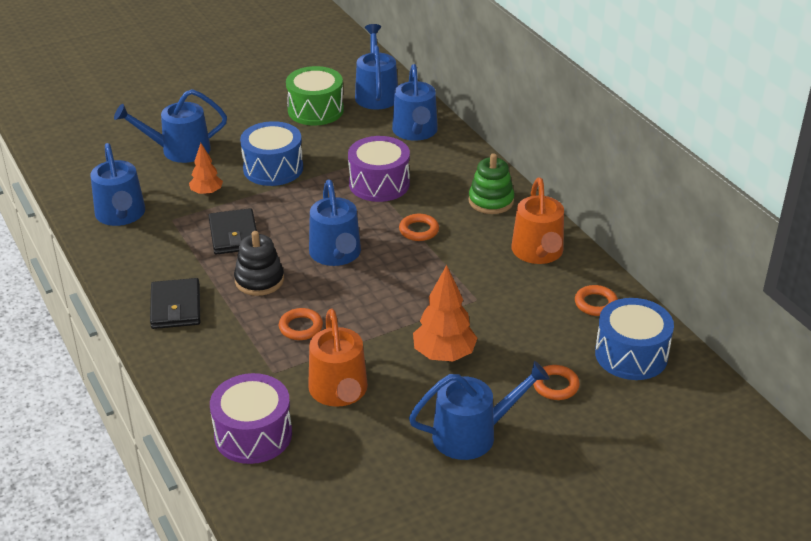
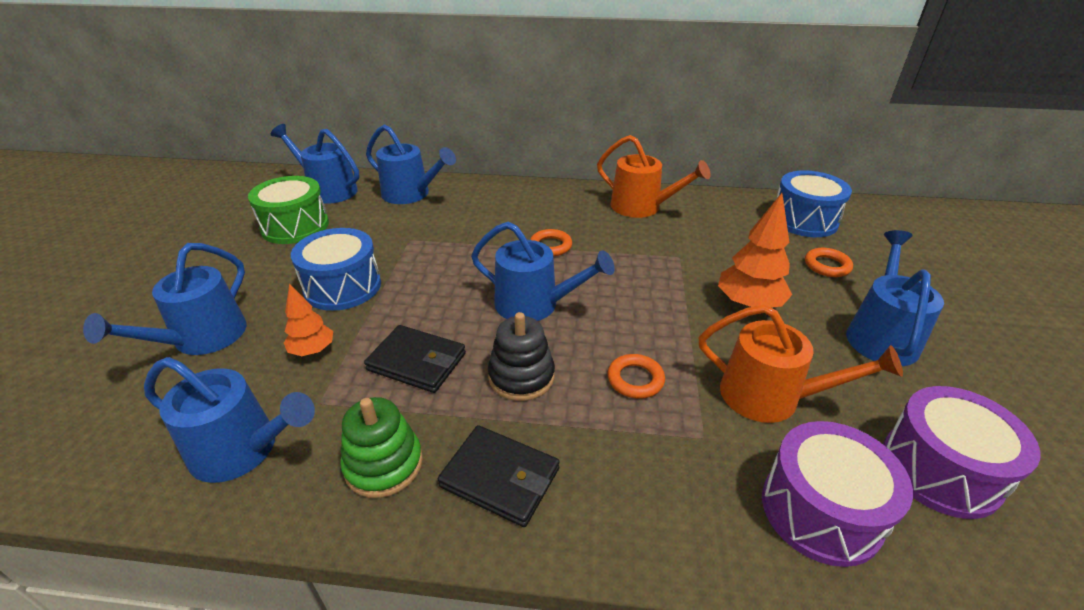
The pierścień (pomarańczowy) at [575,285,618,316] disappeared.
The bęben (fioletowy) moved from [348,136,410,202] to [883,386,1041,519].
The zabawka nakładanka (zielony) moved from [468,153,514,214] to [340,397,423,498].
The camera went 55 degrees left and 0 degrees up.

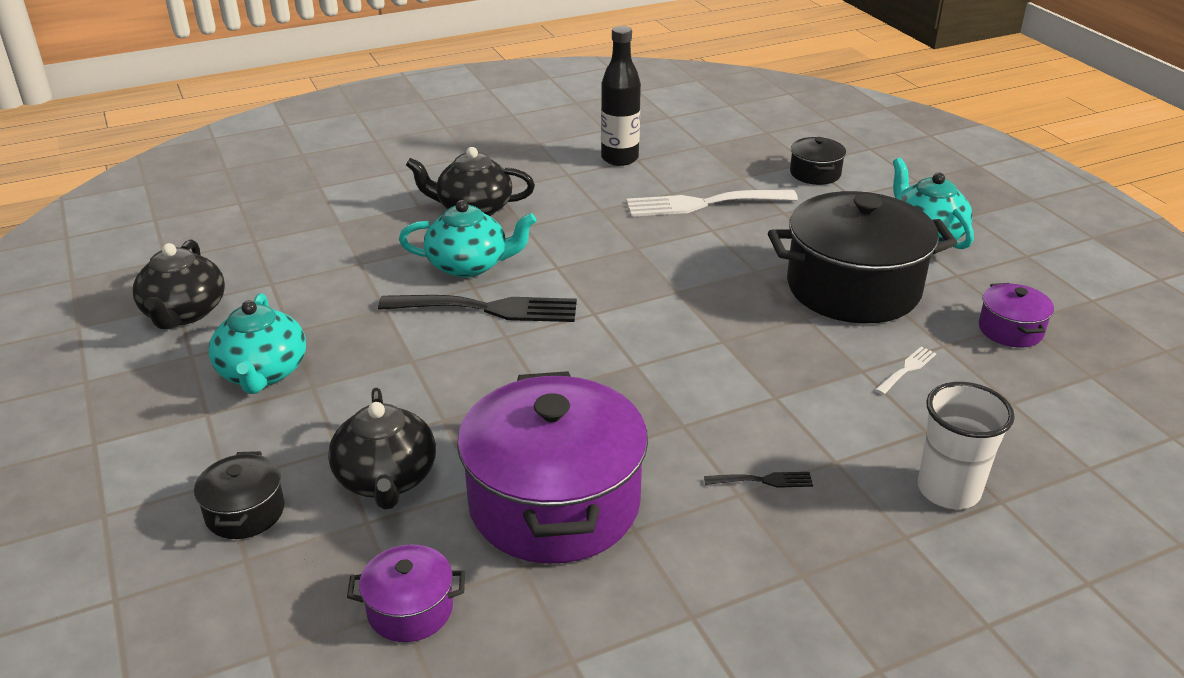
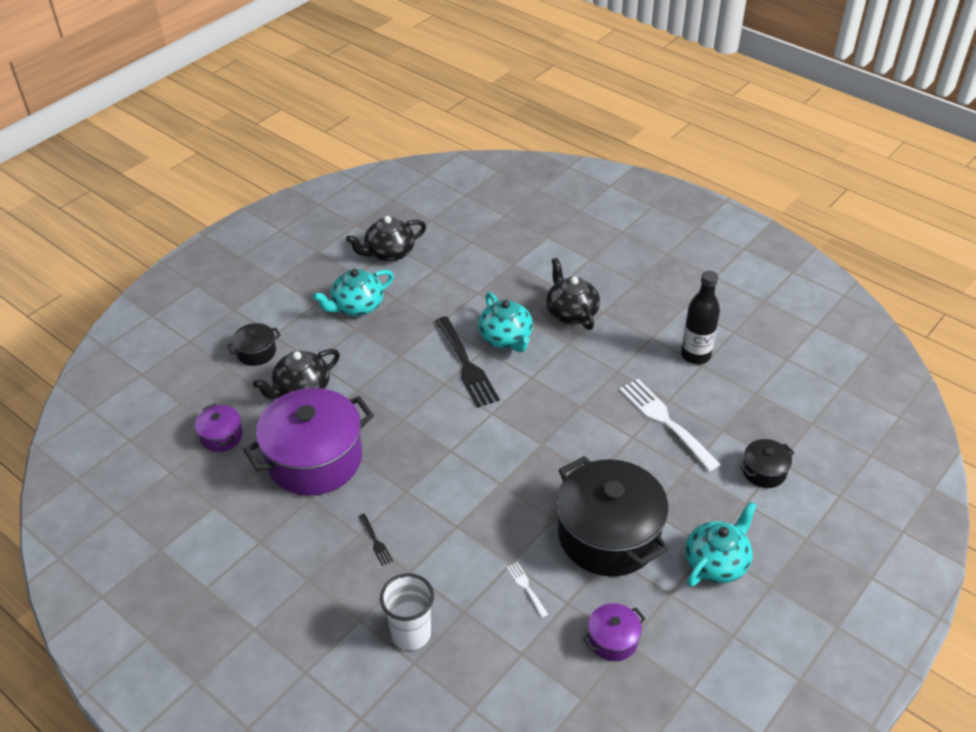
The widelec (biały) at [875,346,936,395] turned 135 degrees counterclockwise.
The camera went 65 degrees right and 10 degrees up.

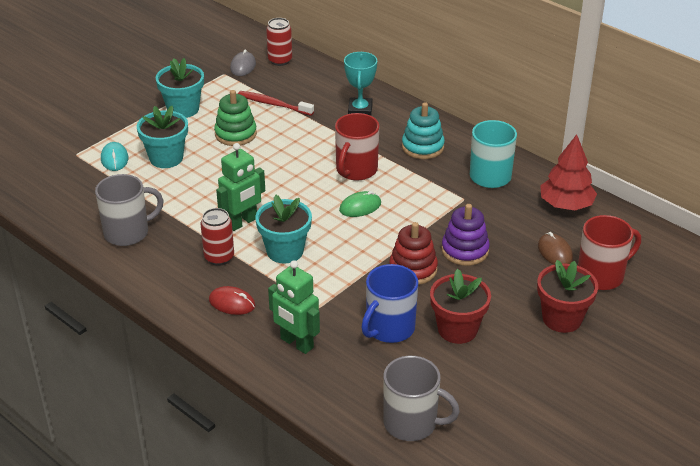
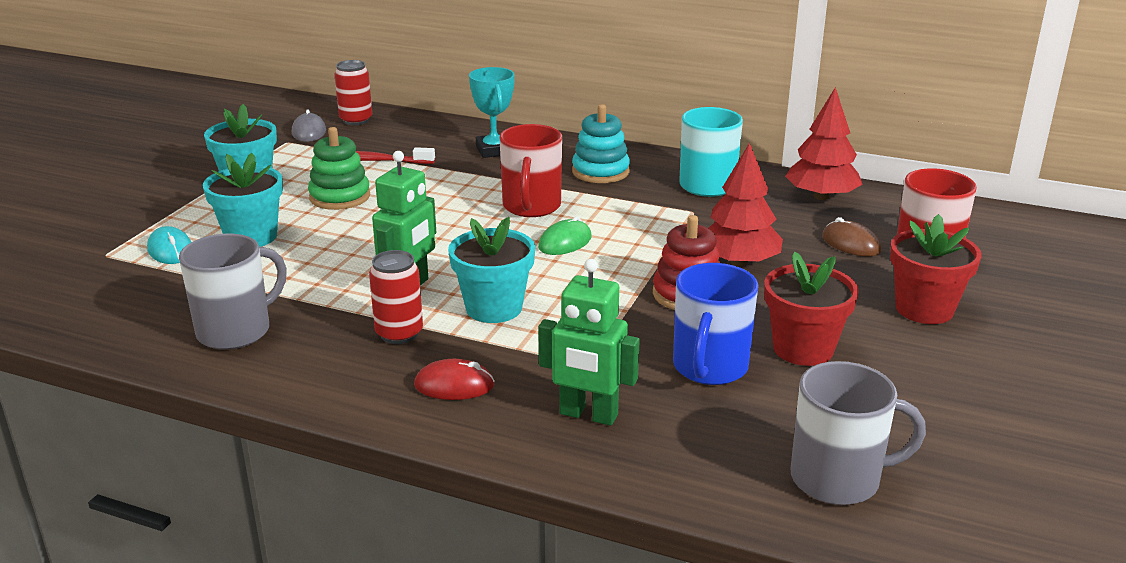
The zabawka nakładanka (fioletowy) at [442,204,490,266] was replaced by the drzewko (czerwony) at [709,143,783,267].
The camera went 20 degrees left and 10 degrees down.

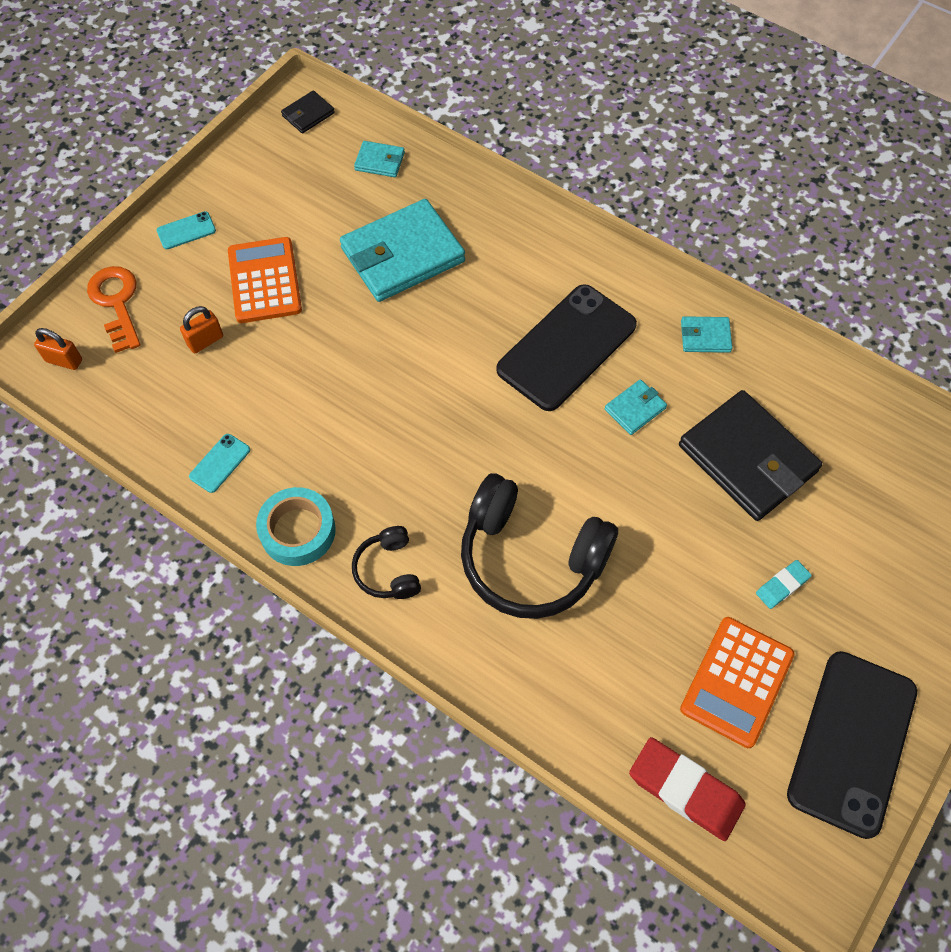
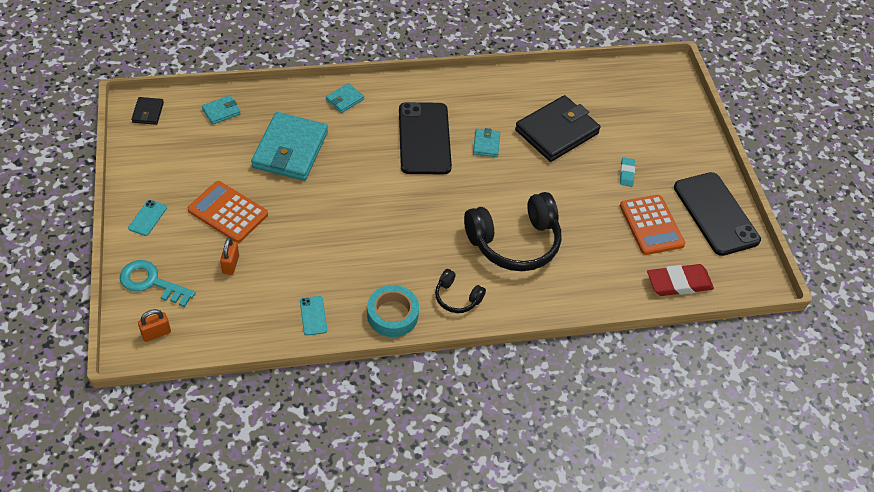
The portfel (turkusowy) moved from [681,316,732,353] to [326,83,364,113].
The klucz (pomarańczowy) at [87,266,141,353] became the klucz (turkusowy) at [120,260,195,307].
The portfel (czarny) at [679,390,822,521] turned 45 degrees counterclockwise.
The camera went 50 degrees left and 10 degrees down.

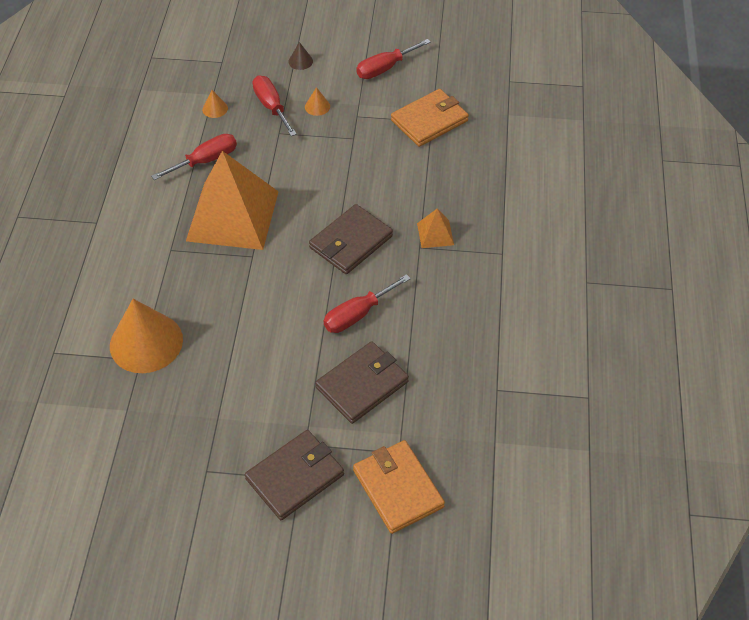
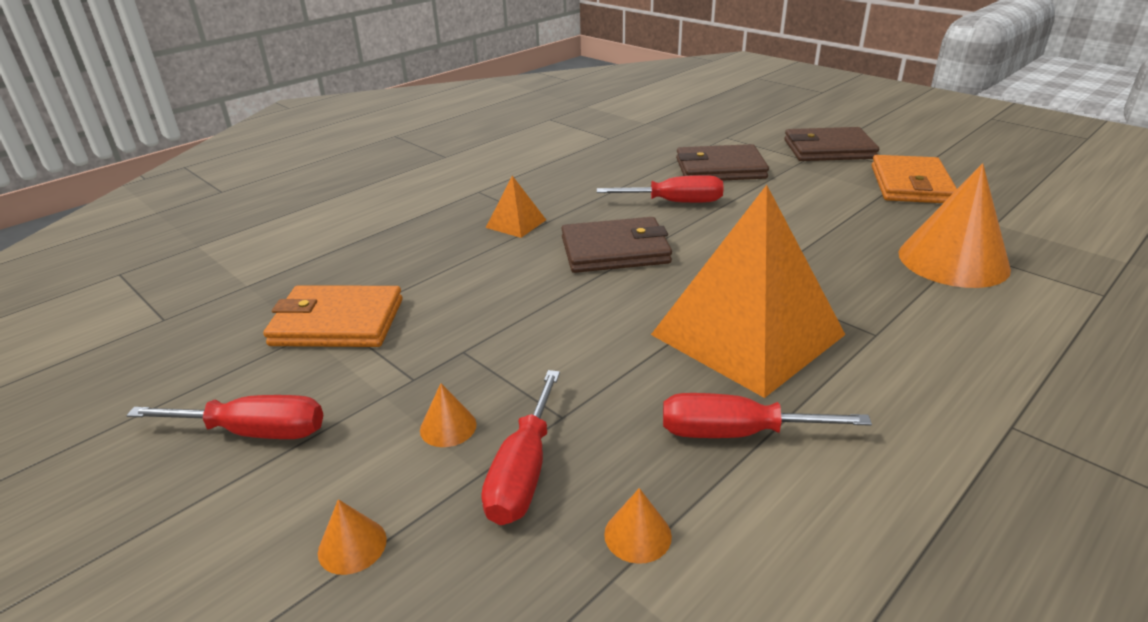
The portfel (pomarańczowy) moved from [353,440,445,534] to [872,155,957,203].
The stożek (brązowy) at [288,42,313,70] became the stożek (pomarańczowy) at [318,499,387,575].
The camera went 140 degrees left and 20 degrees down.

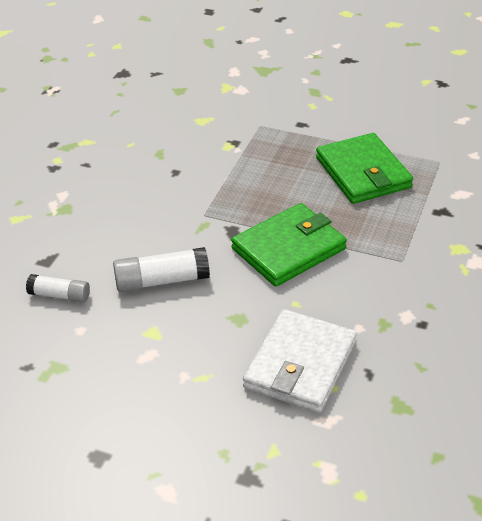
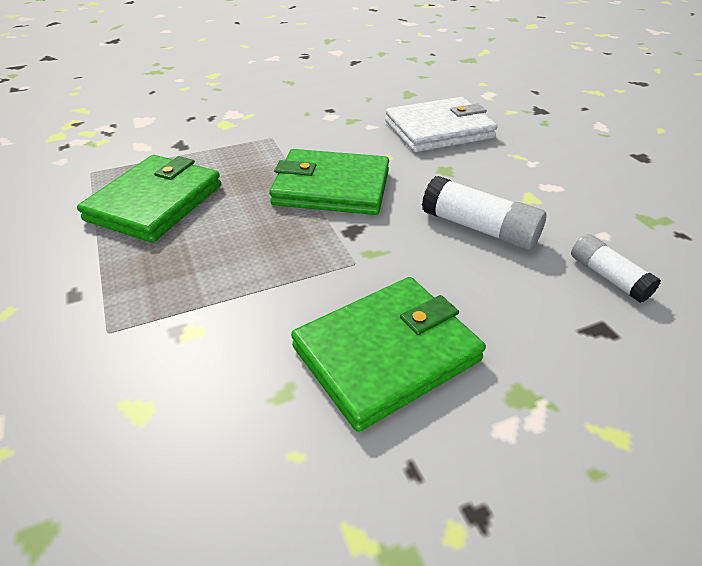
The portfel (zielony) at [291,277,486,432] appeared.
The camera went 135 degrees left and 0 degrees up.

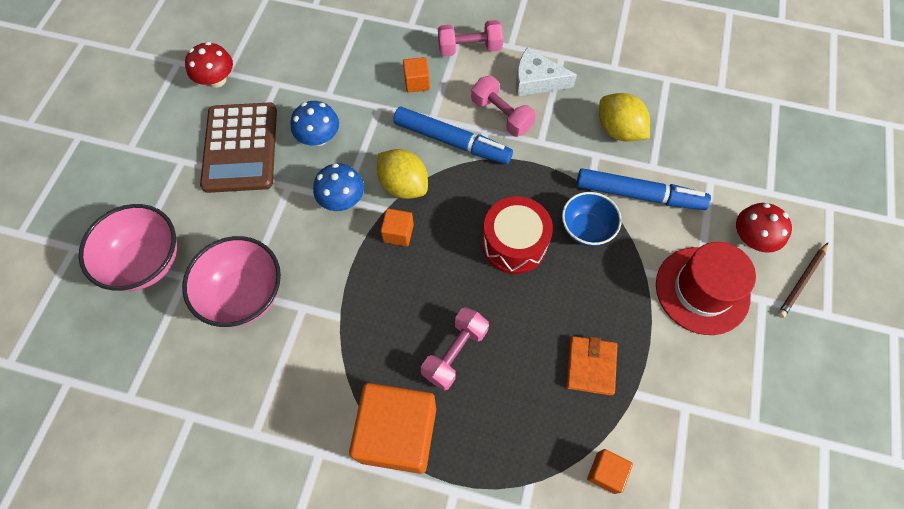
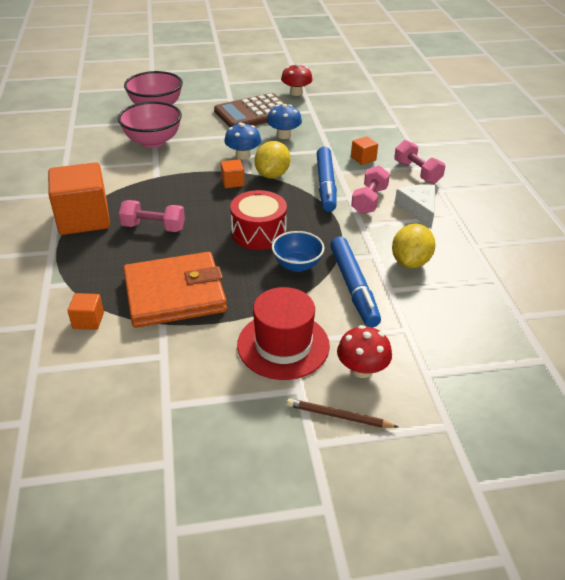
The portfel (pomarańczowy) at [566,336,617,396] changed to 2.01 times the size.
The camera went 65 degrees right and 25 degrees down.

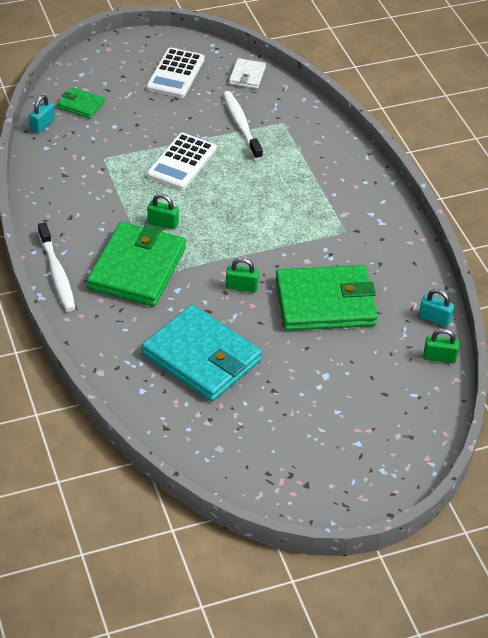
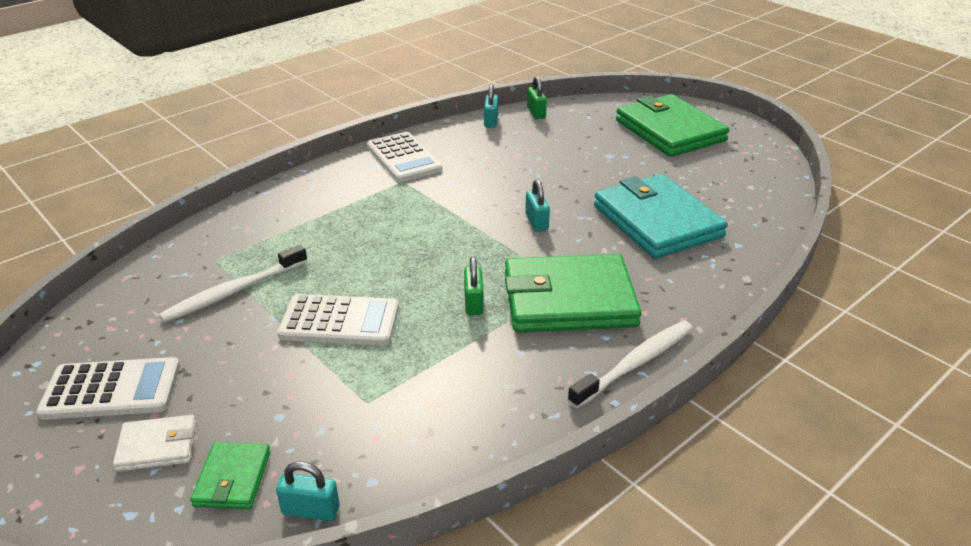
The kalkulator (biały) at [367,132,442,182] appeared.
The portfel (biały) moved from [229,58,266,89] to [113,415,196,472].
The portfel (zielony) moved from [276,265,377,331] to [616,94,729,157].
The kłódka (zielony) at [226,258,259,292] became the kłódka (turkusowy) at [525,179,550,232].
The portfel (turkusowy) at [142,305,262,402] turned 45 degrees counterclockwise.
The camera went 110 degrees left and 10 degrees down.

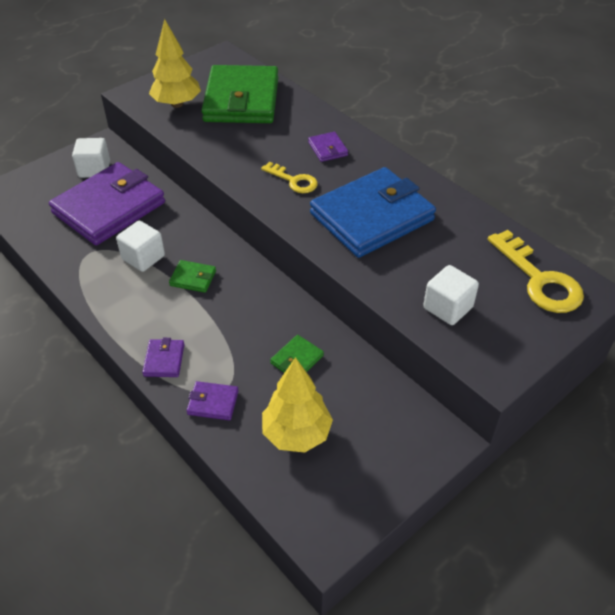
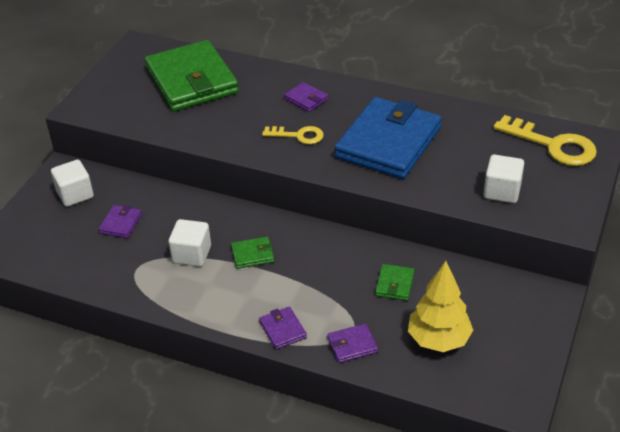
The drzewko (żółty) at [149,19,201,108] disappeared.
The portfel (fioletowy) at [49,162,165,245] changed to 0.40 times the size.
The camera went 25 degrees left and 5 degrees down.

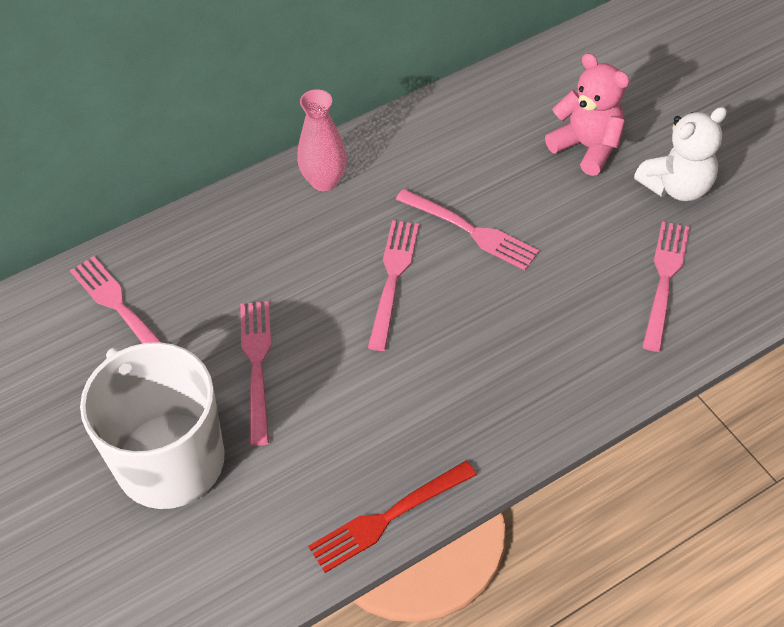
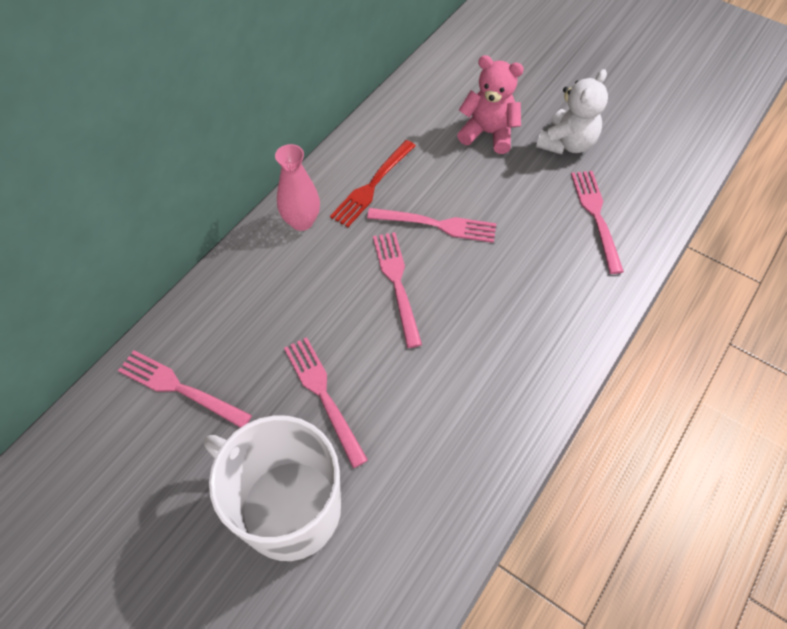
The widelec (czerwony) moved from [308,461,477,573] to [330,140,416,227].
The camera went 25 degrees left and 5 degrees up.

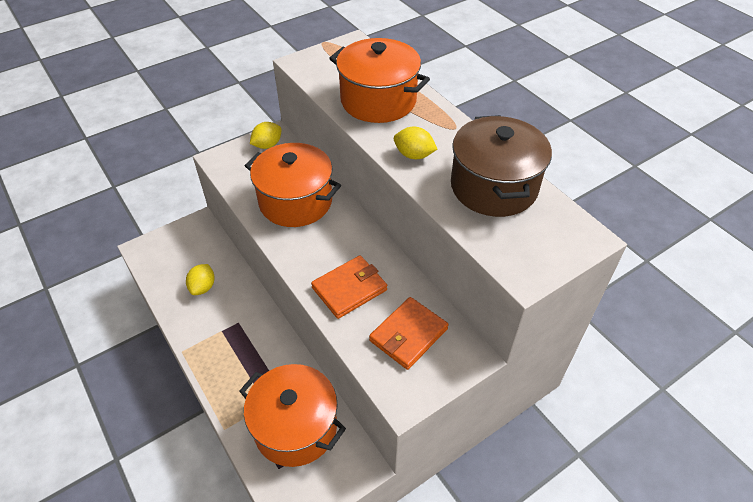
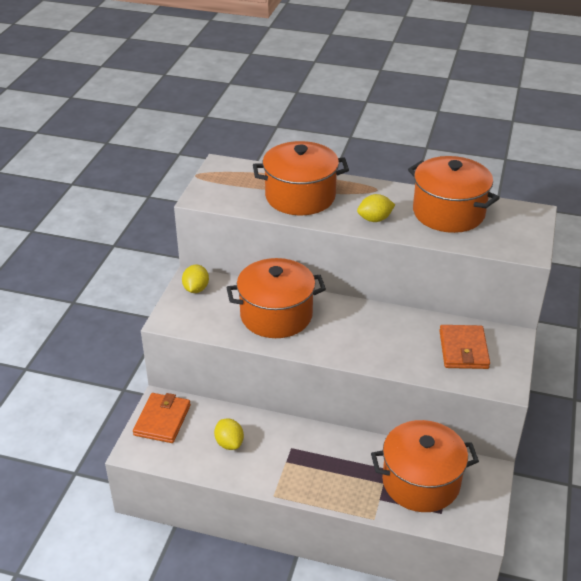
The portfel (pomarańczowy) moved from [311,255,387,319] to [133,393,191,443].
The garnek (brązowy) at [451,115,552,217] became the garnek (pomarańczowy) at [408,156,499,233].
The camera went 40 degrees left and 10 degrees down.

